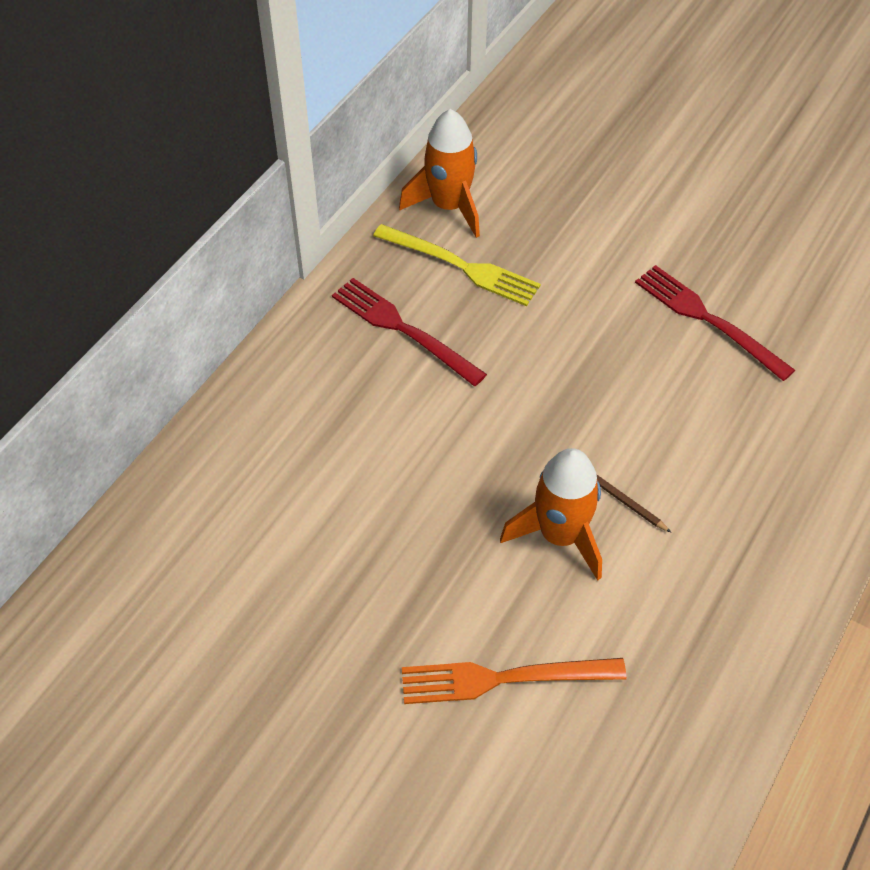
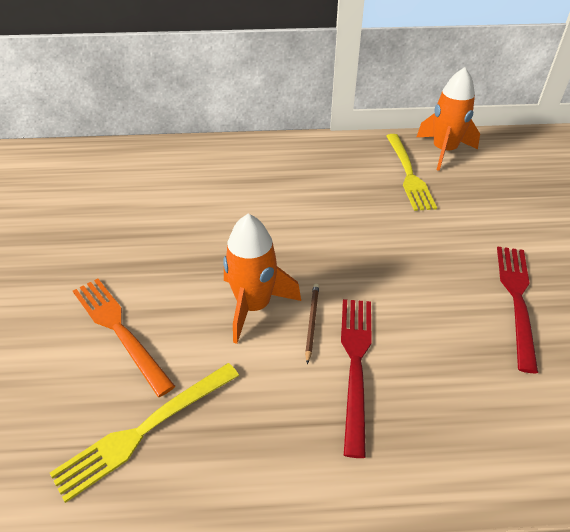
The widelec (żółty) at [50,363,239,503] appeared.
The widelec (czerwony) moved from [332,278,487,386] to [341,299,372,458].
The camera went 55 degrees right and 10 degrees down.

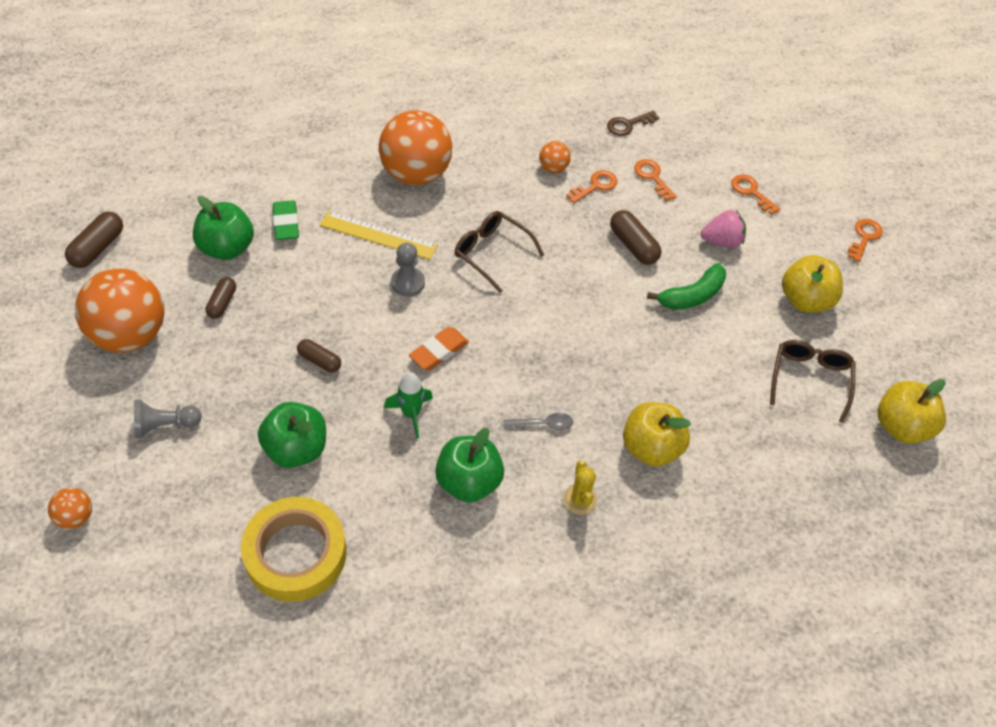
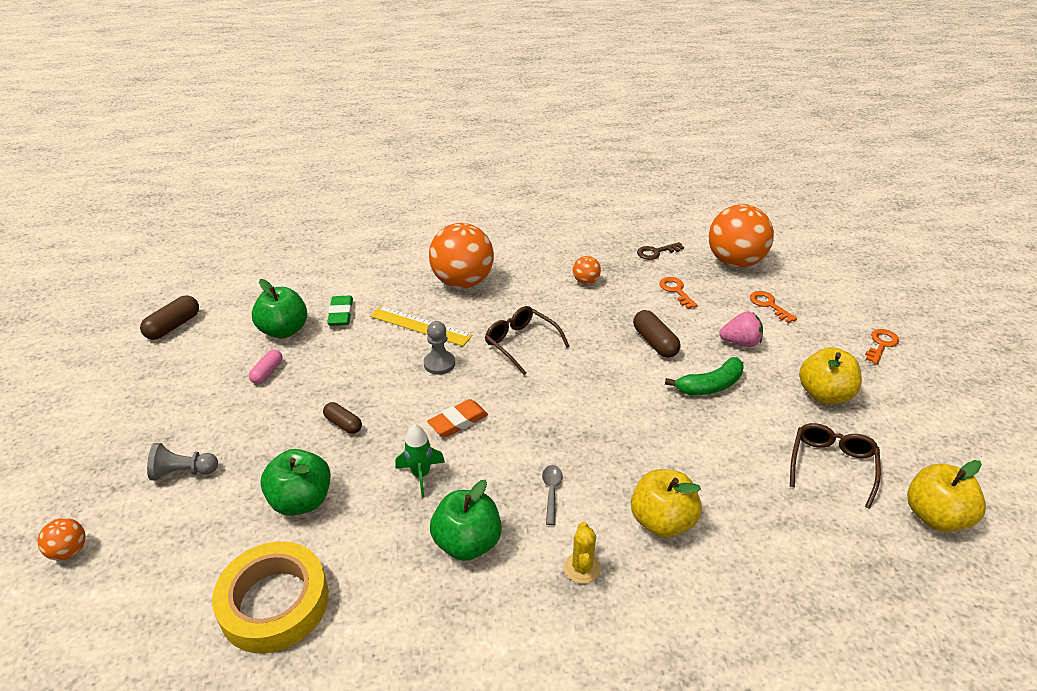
The klucz (pomarańczowy) at [566,170,618,203] disappeared.
The piłka (pomarańczowy) moved from [75,268,164,353] to [709,204,774,268].
The kapsułka (brązowy) at [205,277,236,319] became the kapsułka (różowy) at [249,350,283,384].
The łyżka (szary) at [503,413,574,430] turned 90 degrees counterclockwise.
The camera went 10 degrees right and 15 degrees down.

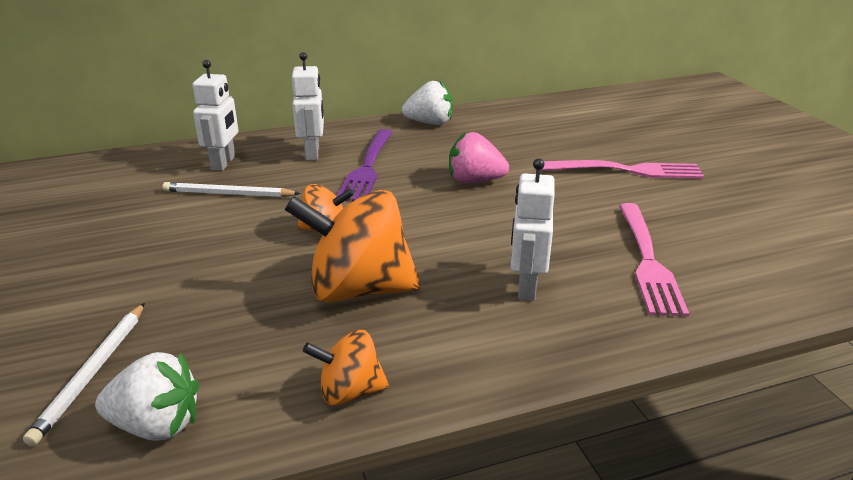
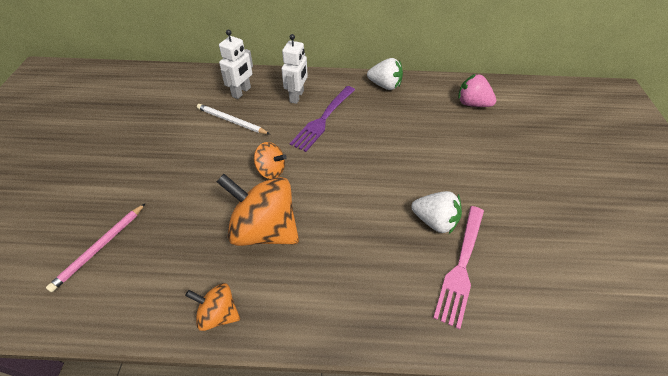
The robot (biały) at [511,158,555,301] disappeared.
The widelec (różowy) at [542,160,704,179] disappeared.
The truskawka (biały) moved from [95,352,199,441] to [411,191,462,234].
The truskawka (różowy) moved from [449,132,509,183] to [458,74,496,107].
The ołówek (biały) at [23,303,145,446] became the ołówek (różowy) at [46,204,145,292].
The camera went 20 degrees right and 20 degrees up.

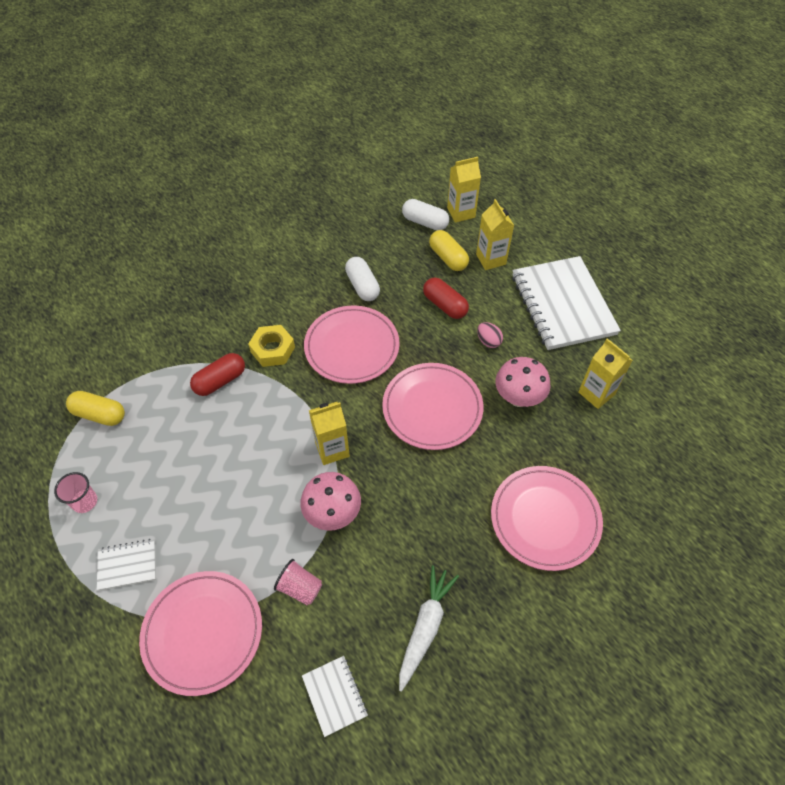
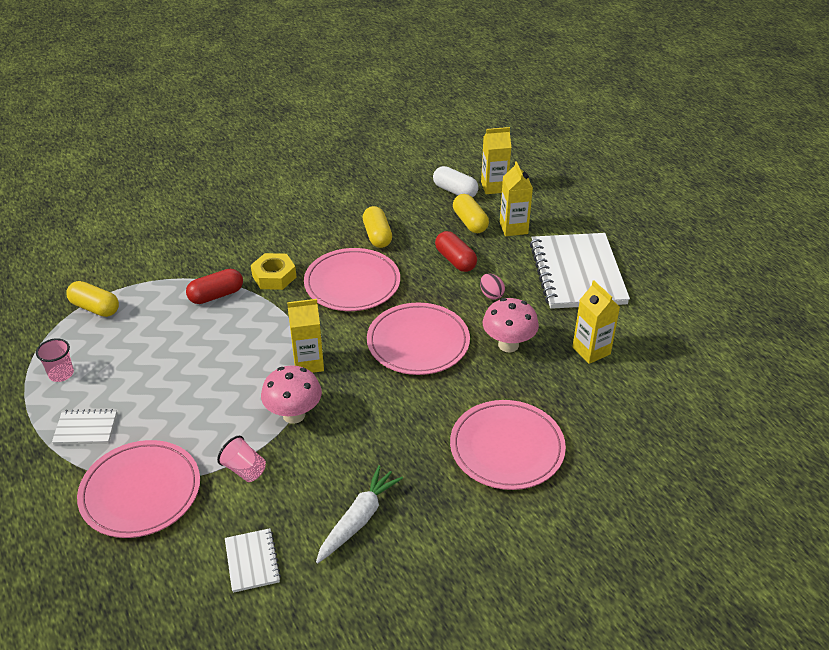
The kapsułka (biały) at [345,257,380,301] became the kapsułka (żółty) at [363,206,392,248].
The camera went 10 degrees right and 15 degrees down.

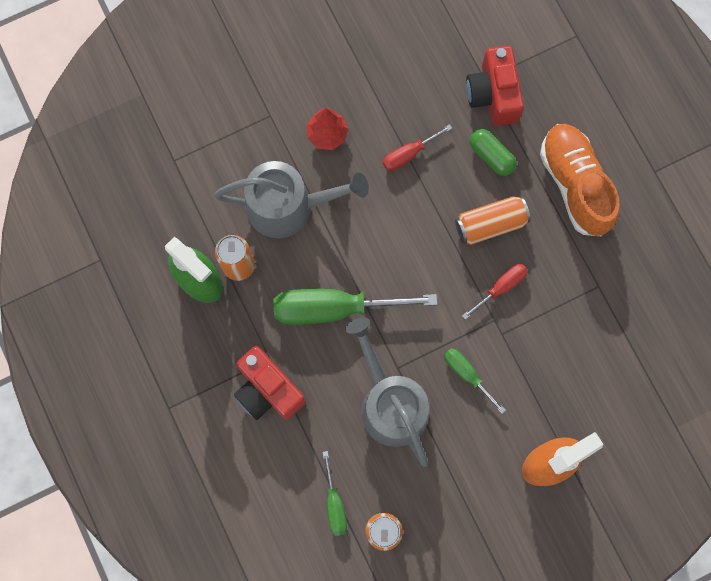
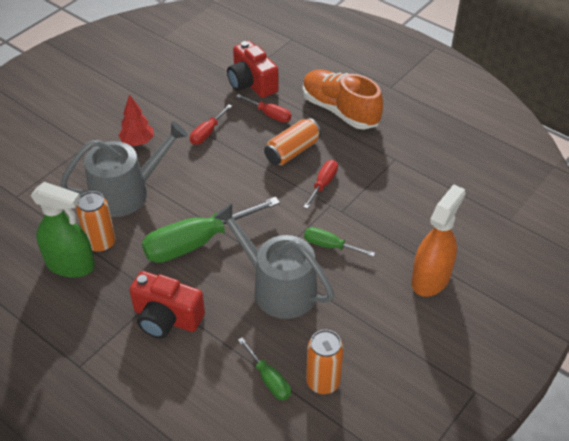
The kapsułka (zielony) at [469,129,516,176] was replaced by the śrubokręt (czerwony) at [236,94,291,122].
The camera went 25 degrees left and 30 degrees down.

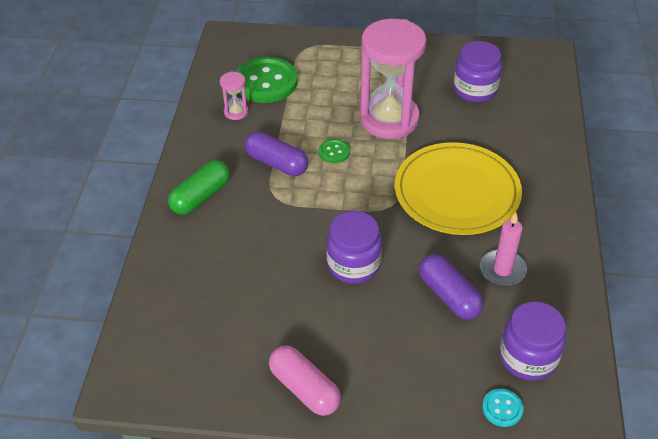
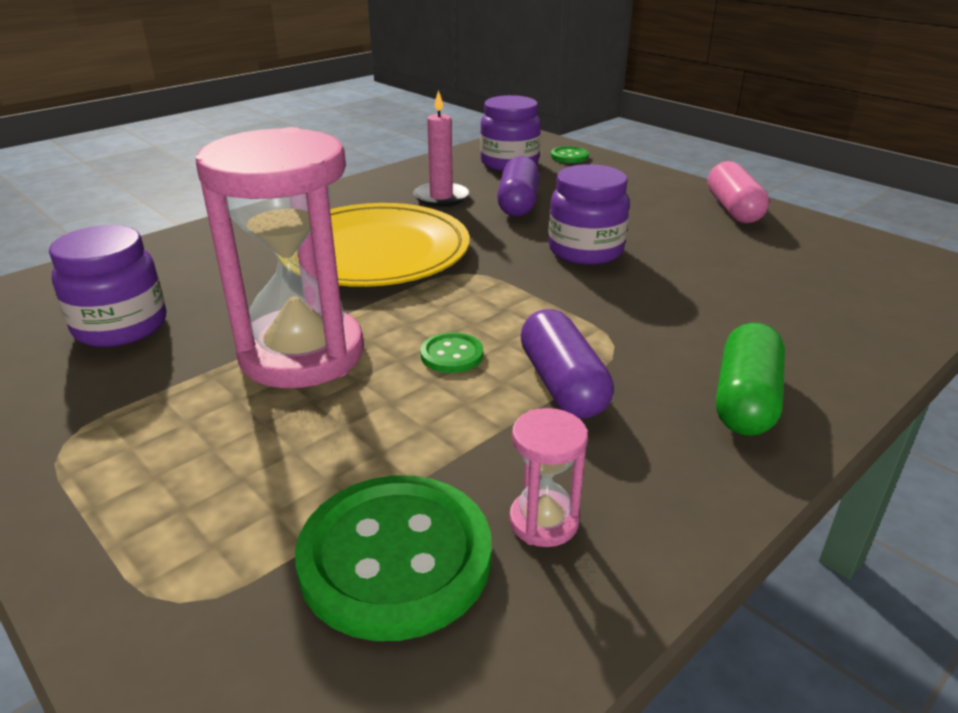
The guzik (turkusowy) at [482,389,524,427] became the guzik (zielony) at [551,146,589,163].
The kapsułka (zielony) at [168,160,230,215] turned 60 degrees counterclockwise.
The camera went 140 degrees left and 15 degrees down.

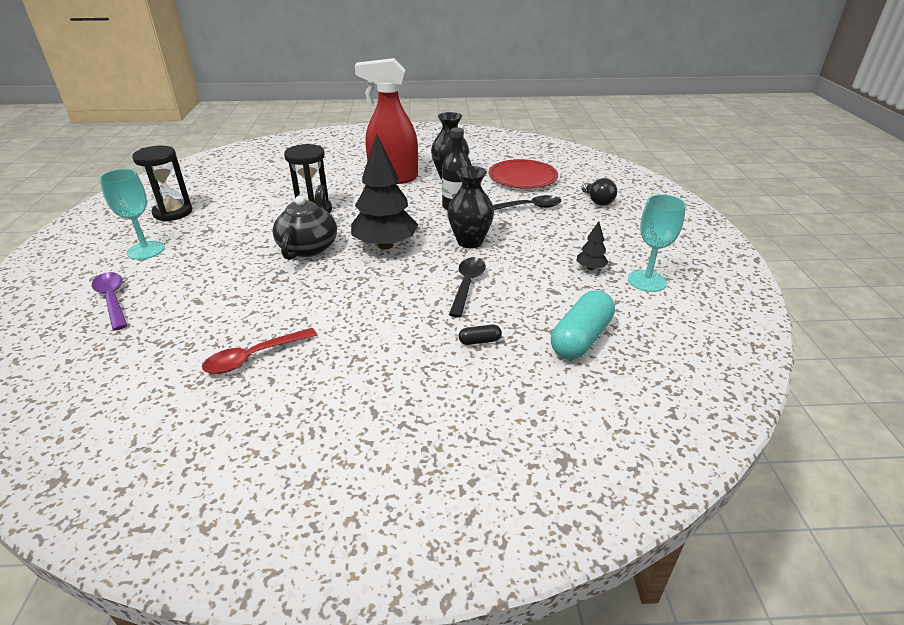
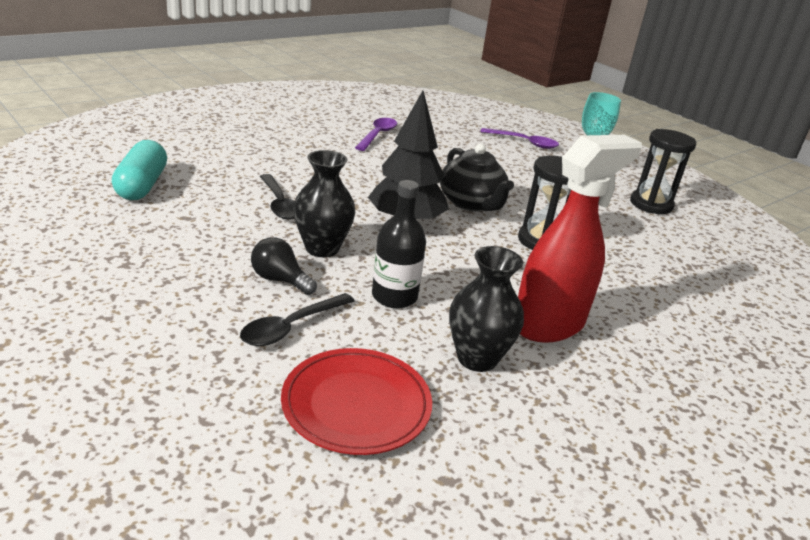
The kapsułka (czarny) at [459,324,502,345] disappeared.
The drzewko (czarny) at [577,221,608,270] disappeared.
The kielich (turkusowy) at [628,194,686,292] disappeared.
The żarówka (czarny) moved from [581,178,617,206] to [251,237,317,295].
The łyżka (czerwony) at [202,328,317,374] became the łyżka (fioletowy) at [355,118,397,151].
The camera went 140 degrees right and 5 degrees down.

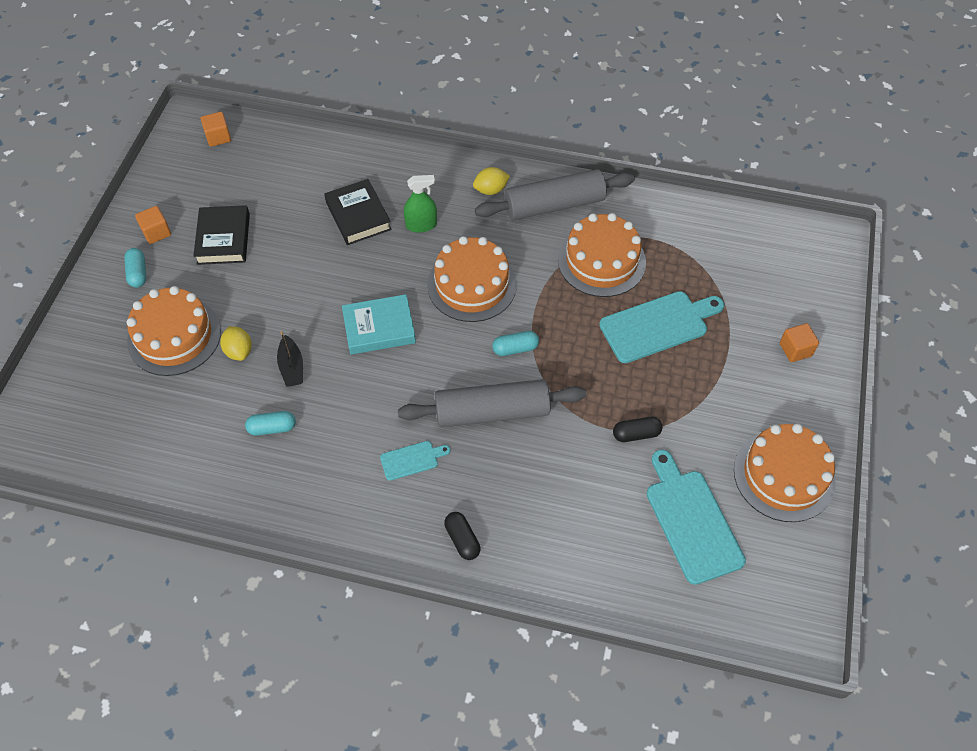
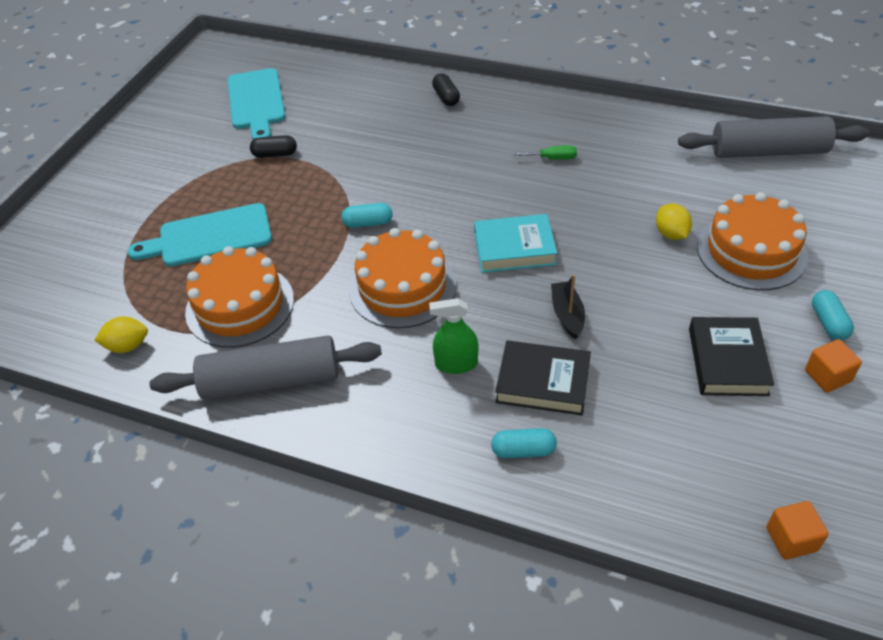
The deska do krojenia (turkusowy) at [380,441,451,481] disappeared.
The tort (pomarańczowy) at [734,424,836,522] disappeared.
The sześcian (pomarańczowy) at [780,323,819,362] disappeared.
The śrubokręt (zielony) at [513,145,577,160] appeared.
The kapsułka (turkusowy) moved from [245,411,296,436] to [491,428,557,458].
The łódka (czarny) moved from [277,331,303,386] to [551,274,585,339].
The wałek do ciasta (szary) moved from [398,379,586,427] to [678,116,869,158].
The cytryna (żółty) moved from [473,167,510,195] to [94,316,148,353].
The książka (czarny) at [324,179,392,245] turned 60 degrees counterclockwise.
The camera went 170 degrees left and 10 degrees down.

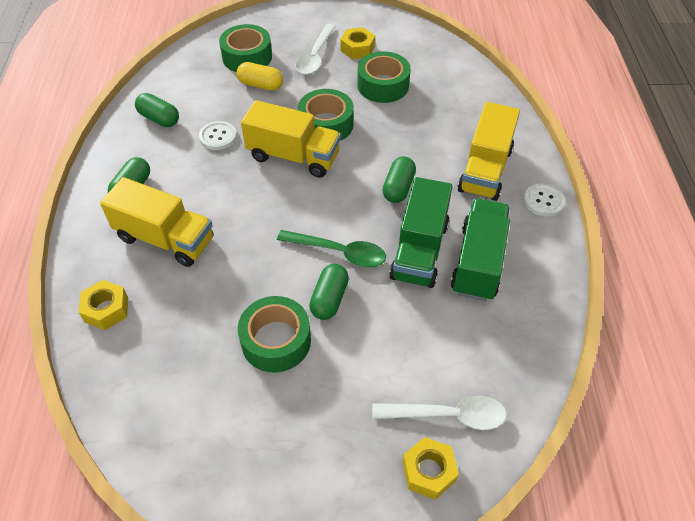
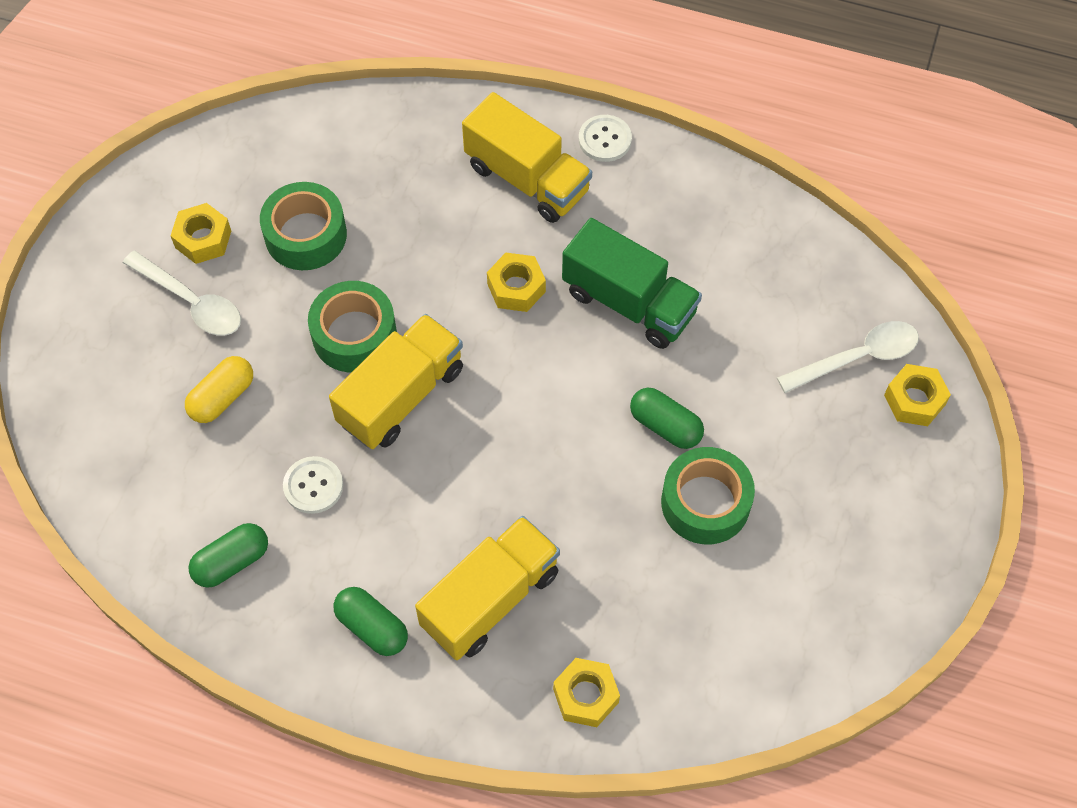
The taśma klejąca (zielony) at [219,24,272,72] disappeared.
The łyżka (zielony) at [277,230,386,267] disappeared.
The ciężarówka (zielony) at [451,198,510,301] disappeared.
The kapsułka (zielony) at [383,156,416,203] was replaced by the nakrętka (żółty) at [487,253,546,312].
The łyżka (biały) at [372,396,507,430] turned 45 degrees clockwise.
The camera went 70 degrees left and 10 degrees up.

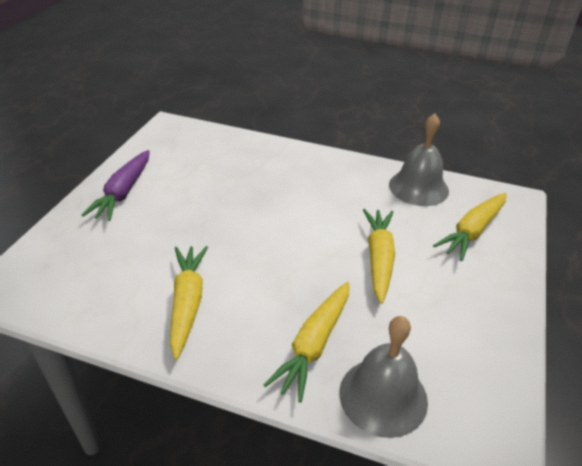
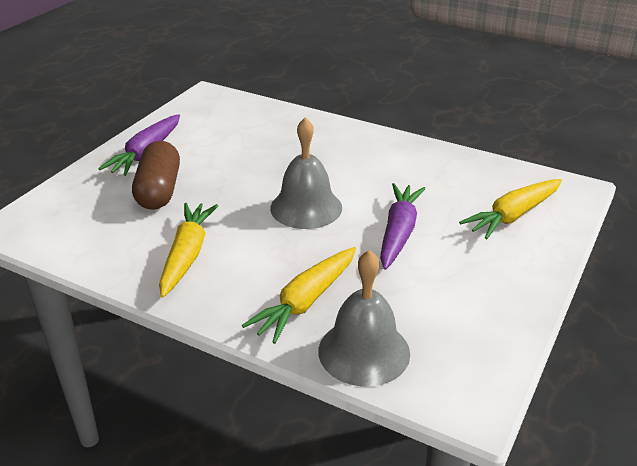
The kapsułka (brązowy) at [132,141,180,210] appeared.
The dzwonek (szary) moved from [389,114,449,206] to [270,117,342,229].
The marchewka (żółty) at [363,209,395,304] became the marchewka (fioletowy) at [380,183,426,270].
The camera went 10 degrees right and 5 degrees down.

